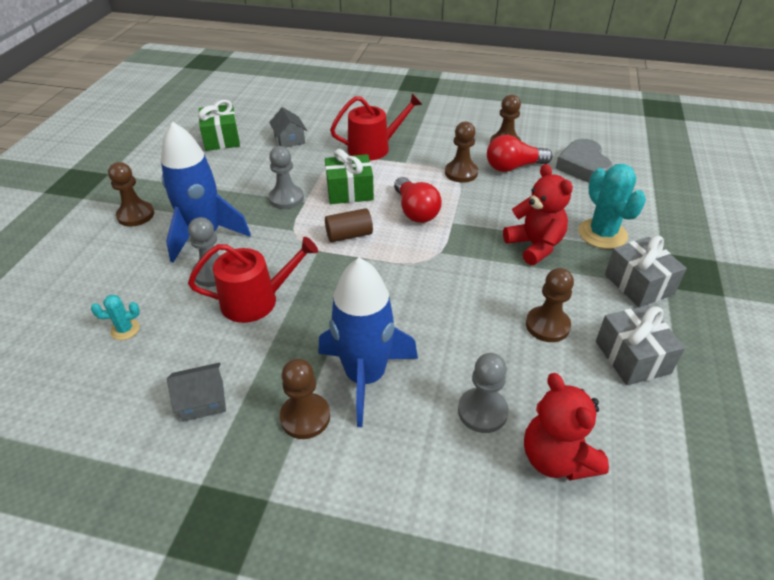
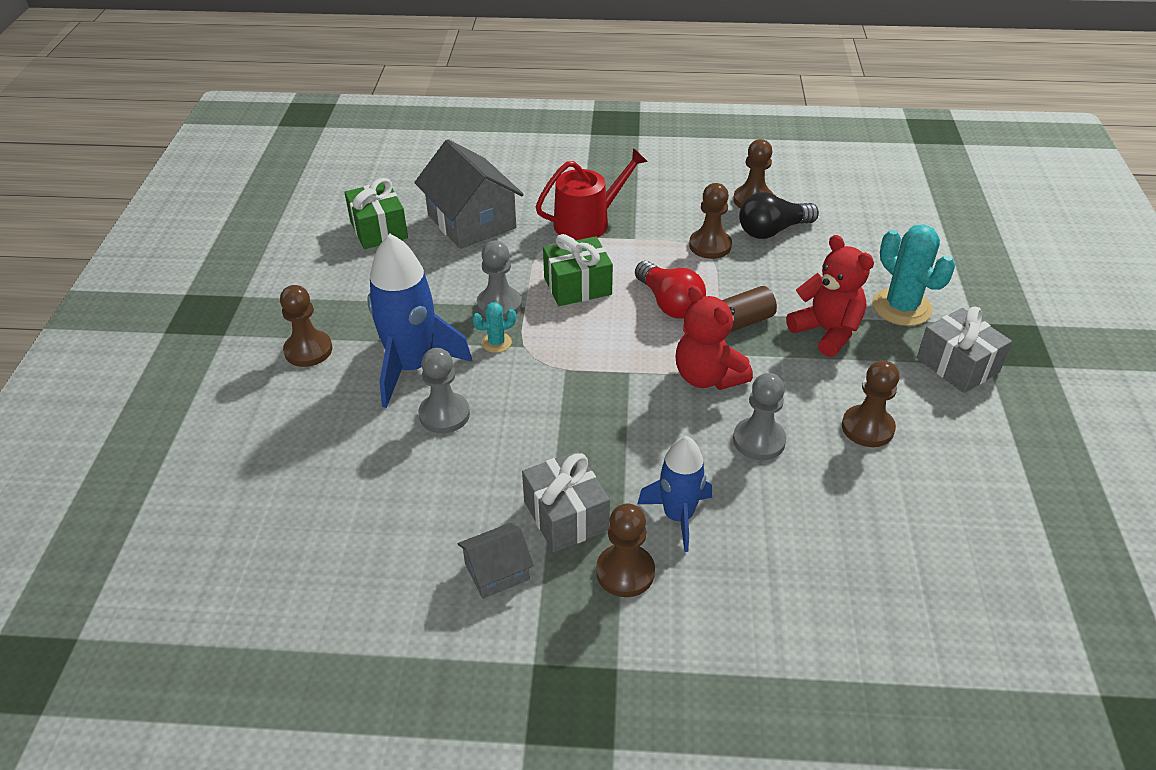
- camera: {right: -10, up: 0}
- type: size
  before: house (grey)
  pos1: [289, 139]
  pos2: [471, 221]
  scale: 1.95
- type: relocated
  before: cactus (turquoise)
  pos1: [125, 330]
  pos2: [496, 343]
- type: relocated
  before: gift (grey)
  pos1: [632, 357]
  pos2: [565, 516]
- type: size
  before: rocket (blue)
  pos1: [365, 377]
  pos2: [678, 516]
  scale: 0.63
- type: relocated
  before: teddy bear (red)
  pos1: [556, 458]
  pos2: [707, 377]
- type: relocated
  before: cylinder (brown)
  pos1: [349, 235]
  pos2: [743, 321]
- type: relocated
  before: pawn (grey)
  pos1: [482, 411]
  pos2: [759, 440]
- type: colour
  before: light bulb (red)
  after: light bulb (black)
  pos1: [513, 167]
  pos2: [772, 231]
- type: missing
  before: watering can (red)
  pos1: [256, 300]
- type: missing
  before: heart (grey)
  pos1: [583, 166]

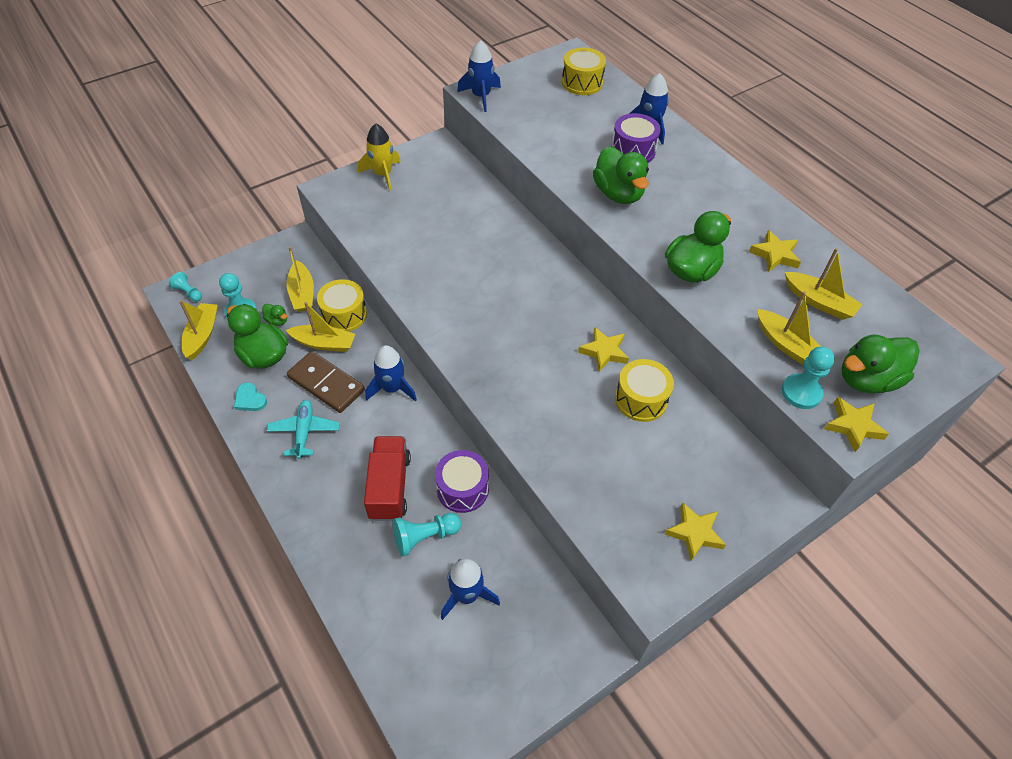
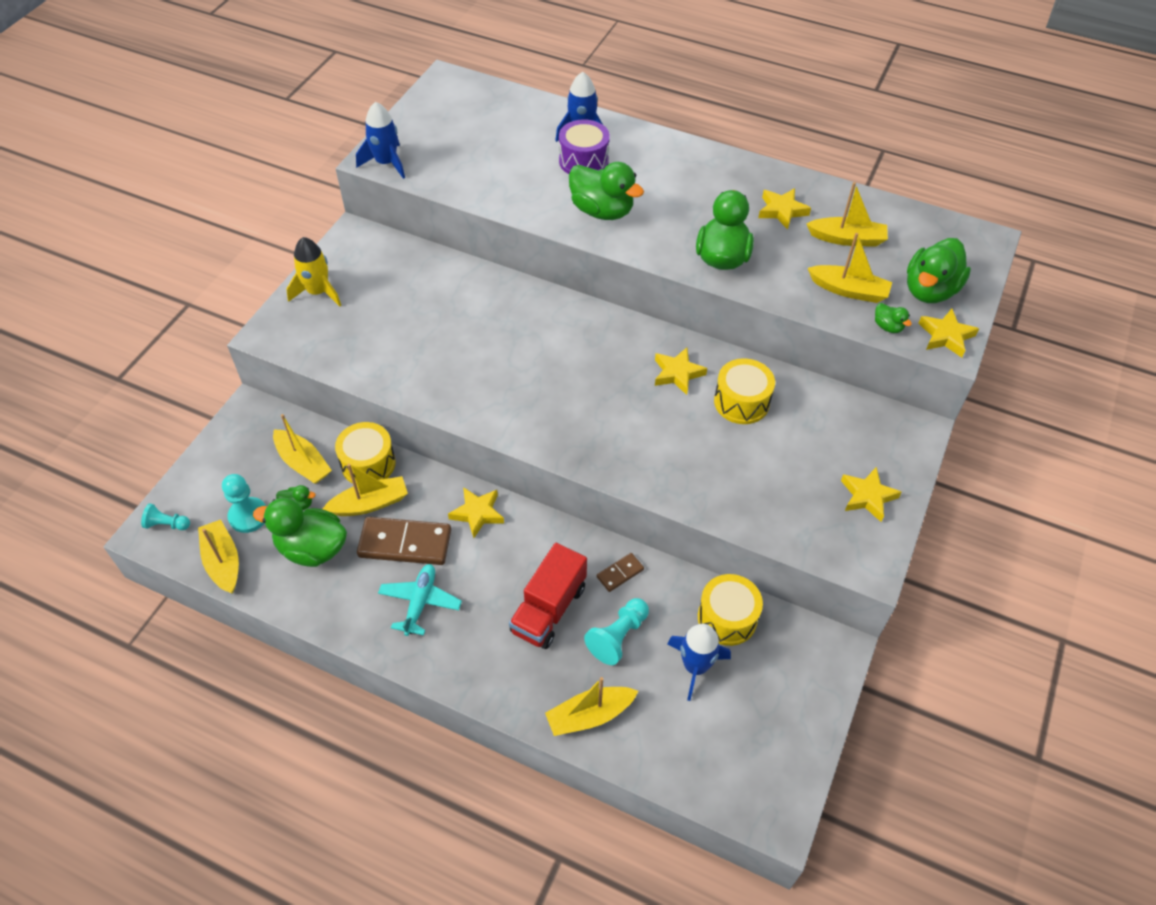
- camera: {right: -30, up: 0}
- type: spun
  before: plane (turquoise)
  pos1: [304, 432]
  pos2: [420, 602]
  turn: 45
- type: exchanged
  before: rocket (blue)
  after: star (yellow)
  pos1: [392, 388]
  pos2: [477, 513]
- type: spun
  before: truck (red)
  pos1: [389, 487]
  pos2: [549, 609]
  turn: -120
- type: appeared
  after: boat (yellow)
  pos2: [589, 715]
- type: exchanged
  before: drum (purple)
  after: domino (brown)
  pos1: [462, 489]
  pos2: [620, 573]
- type: relocated
  before: drum (yellow)
  pos1: [582, 83]
  pos2: [727, 618]
- type: exchanged
  before: pawn (turquoise)
  after: duck (green)
  pos1: [801, 392]
  pos2: [888, 326]
- type: missing
  before: heart (turquoise)
  pos1: [250, 399]

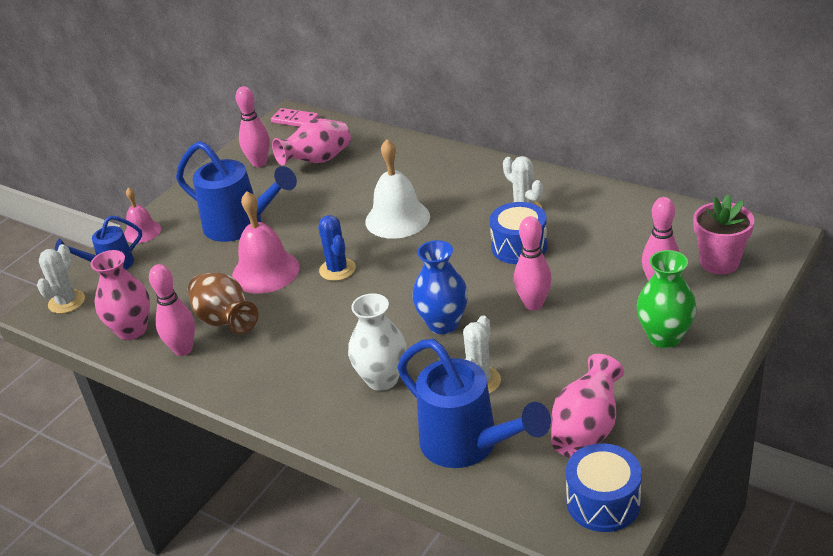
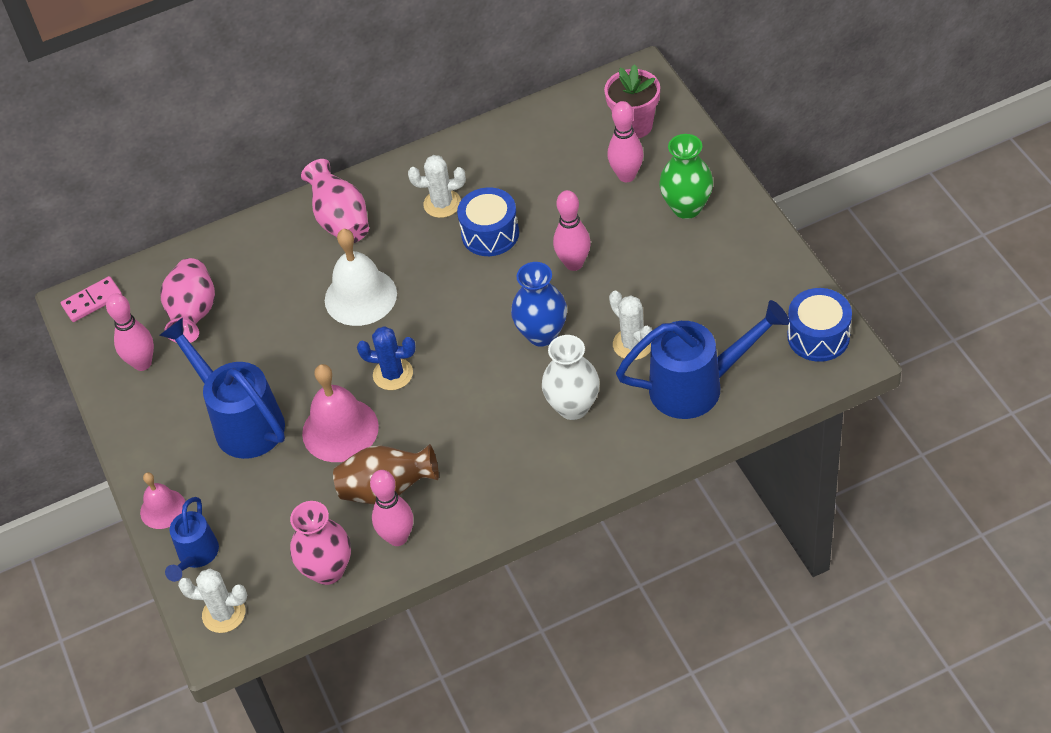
- camera: {right: -55, up: 15}
- type: spun
  before: watering can (blue)
  pos1: [240, 226]
  pos2: [242, 422]
  turn: -105
- type: spun
  before: cactus (white)
  pos1: [66, 302]
  pos2: [224, 614]
  turn: -45
- type: relocated
  before: vase (pink)
  pos1: [586, 430]
  pos2: [341, 221]

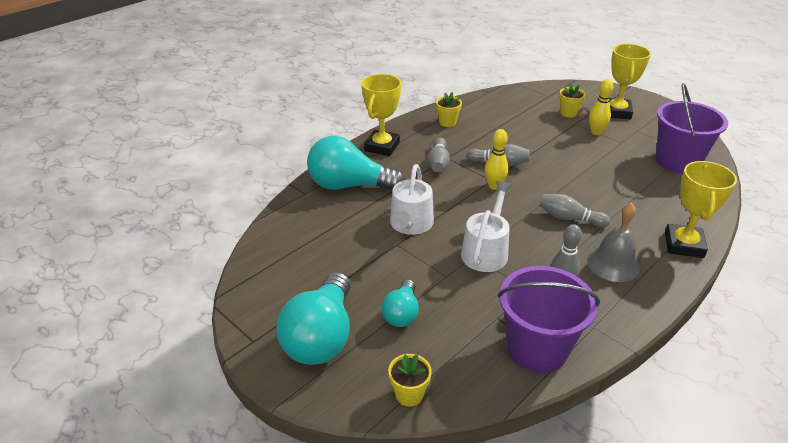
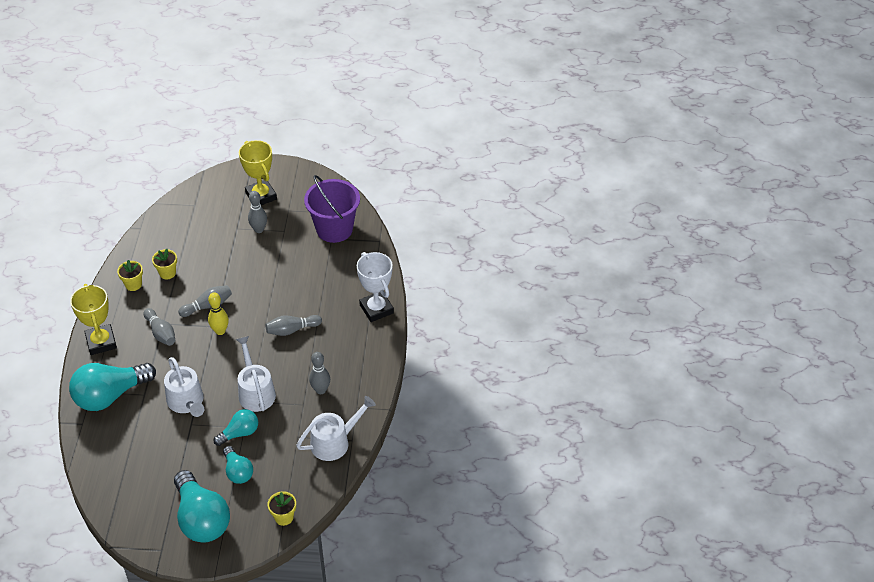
- camera: {right: -40, up: 10}
- type: relocated
  before: flower pot (yellow)
  pos1: [568, 113]
  pos2: [167, 273]
- type: appeared
  after: light bulb (turquoise)
  pos2: [239, 433]
- type: colour
  before: bowling pin (yellow)
  after: bowling pin (grey)
  pos1: [596, 132]
  pos2: [259, 229]
- type: exchanged
  before: bucket (purple)
  after: watering can (white)
  pos1: [537, 348]
  pos2: [334, 442]
- type: colour
  before: trophy (yellow)
  after: trophy (white)
  pos1: [683, 245]
  pos2: [376, 309]
- type: missing
  before: bell (grey)
  pos1: [613, 264]

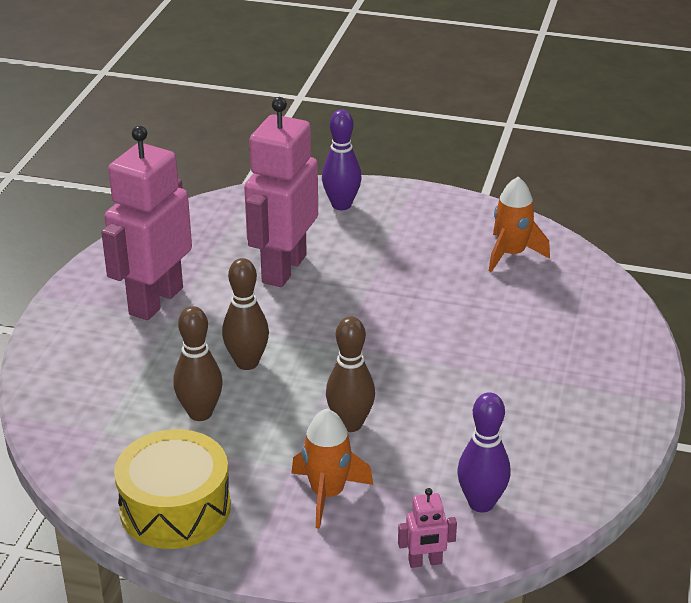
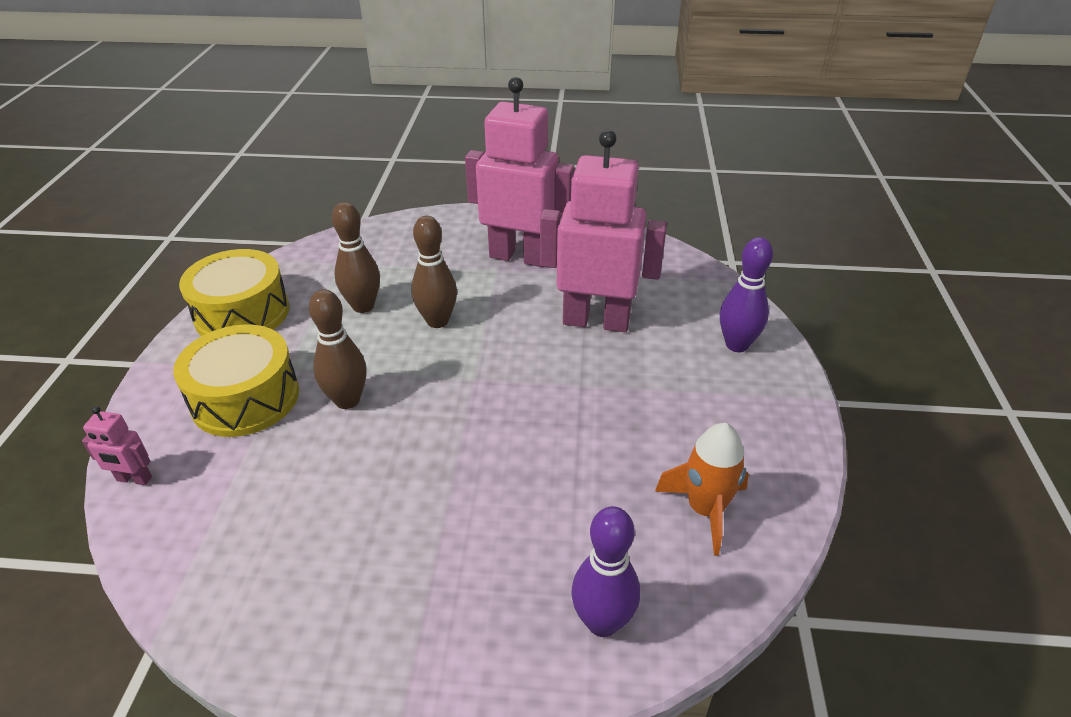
- camera: {right: 80, up: 5}
- type: spun
  before: robot (pink)
  pos1: [425, 562]
  pos2: [134, 479]
  turn: -60
- type: exchanged
  before: rocket (orange)
  after: drum (yellow)
  pos1: [327, 494]
  pos2: [245, 398]
- type: relocated
  before: bowling pin (purple)
  pos1: [481, 503]
  pos2: [602, 622]

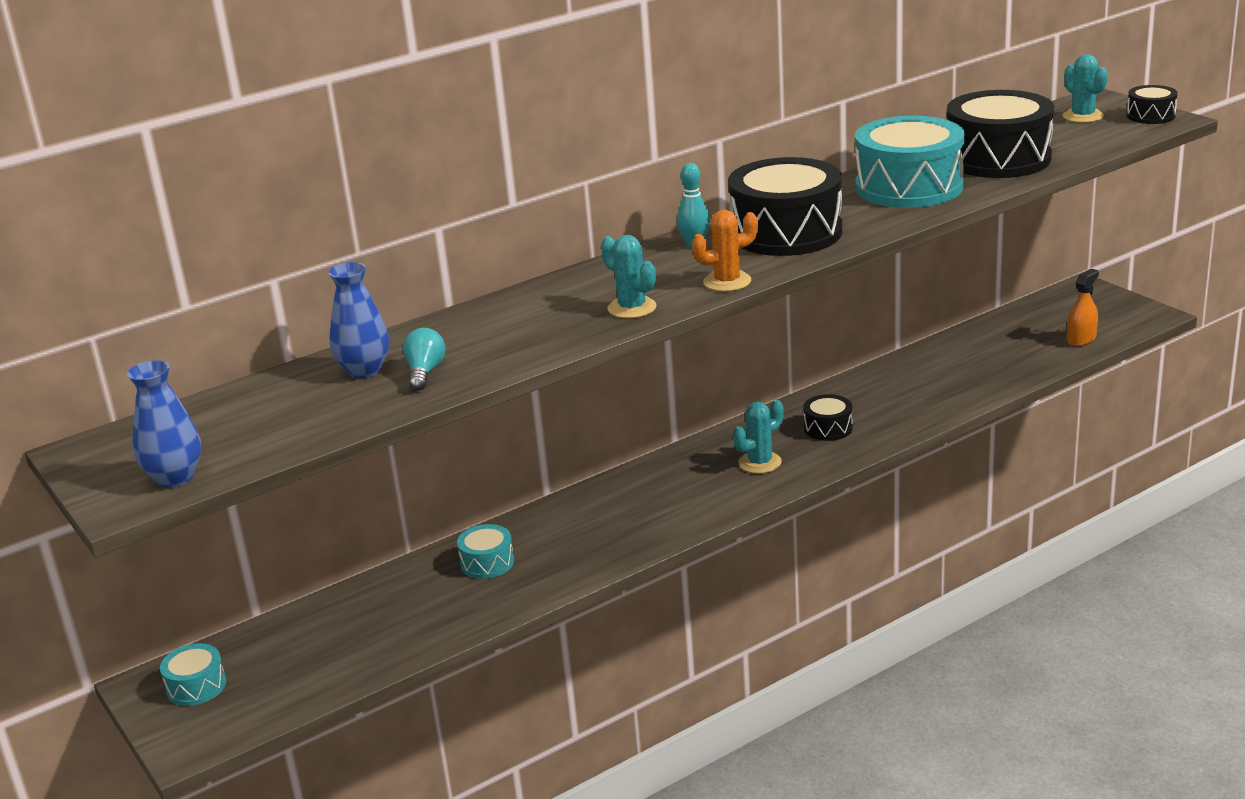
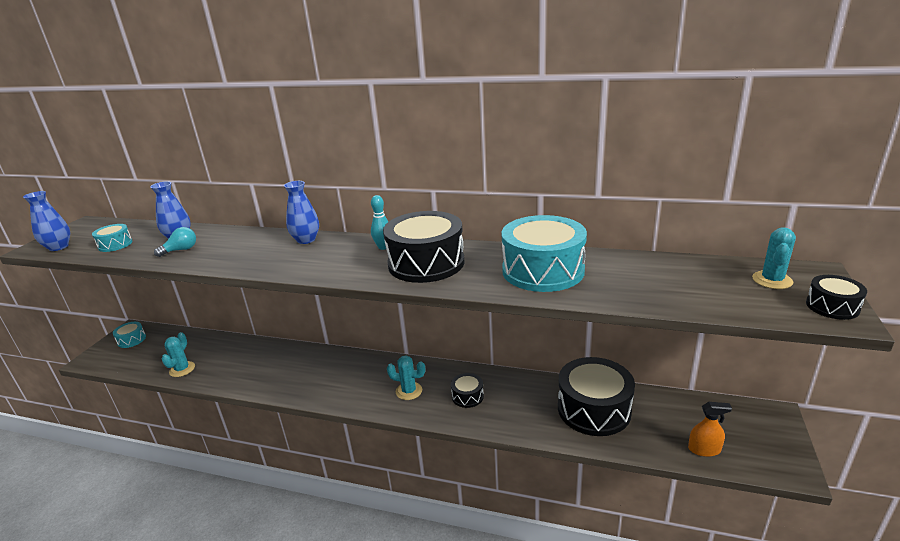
- camera: {right: 50, up: 0}
- type: relocated
  before: drum (turquoise)
  pos1: [487, 562]
  pos2: [115, 244]
- type: relocated
  before: cactus (turquoise)
  pos1: [632, 308]
  pos2: [182, 369]
- type: appeared
  after: vase (blue)
  pos2: [306, 240]
- type: relocated
  before: drum (black)
  pos1: [998, 159]
  pos2: [594, 409]
- type: missing
  before: cactus (orange)
  pos1: [727, 282]

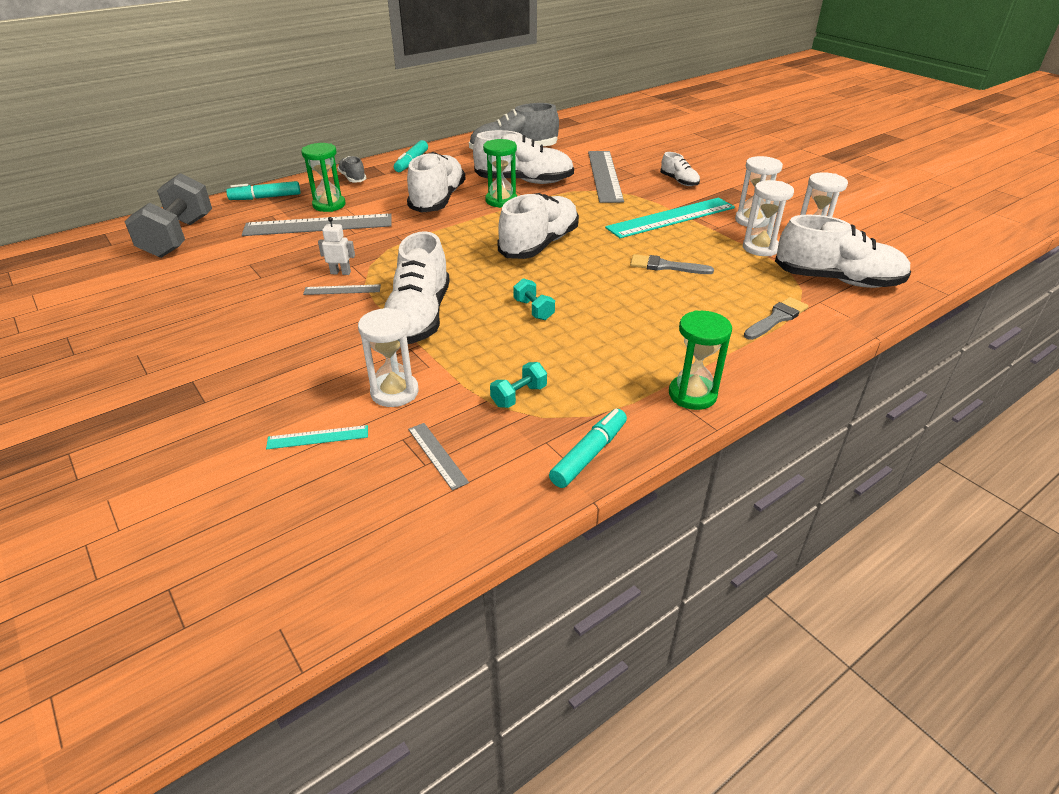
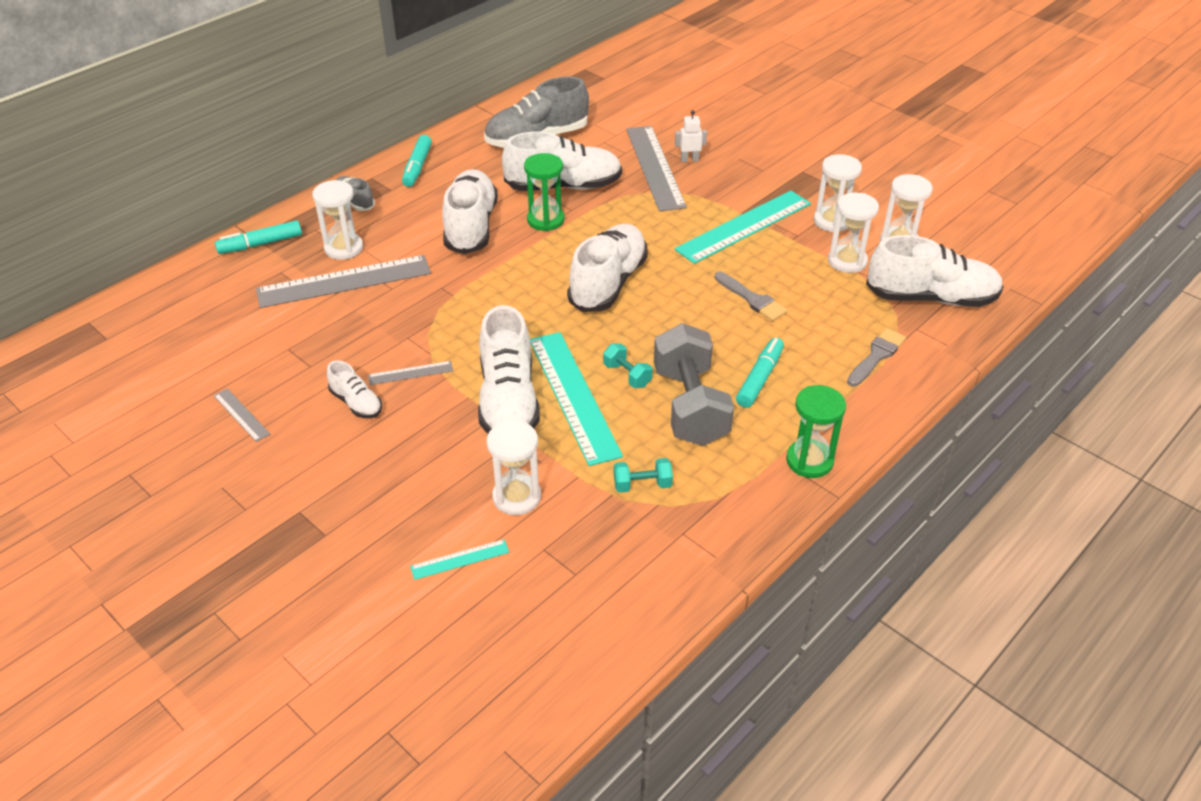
- camera: {right: -10, up: 5}
- type: relocated
  before: ruler (grey)
  pos1: [437, 455]
  pos2: [241, 414]
- type: colour
  before: hourglass (green)
  after: hourglass (white)
  pos1: [329, 205]
  pos2: [344, 248]
- type: relocated
  before: shoe (white)
  pos1: [679, 181]
  pos2: [356, 403]
- type: appeared
  after: ruler (turquoise)
  pos2: [574, 396]
- type: spun
  before: dumbbell (turquoise)
  pos1: [519, 396]
  pos2: [642, 485]
  turn: 45
- type: relocated
  before: dumbbell (grey)
  pos1: [179, 237]
  pos2: [690, 406]
- type: relocated
  before: robot (white)
  pos1: [340, 273]
  pos2: [689, 160]
- type: spun
  before: brush (grey)
  pos1: [665, 266]
  pos2: [752, 299]
  turn: -135
- type: relocated
  before: marker (turquoise)
  pos1: [589, 454]
  pos2: [759, 378]

